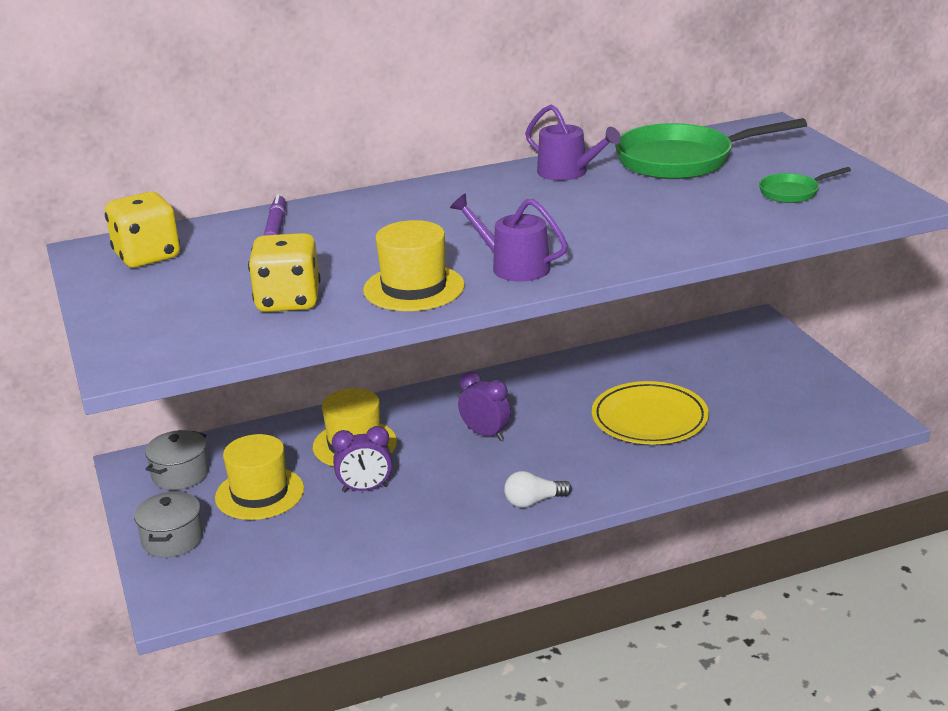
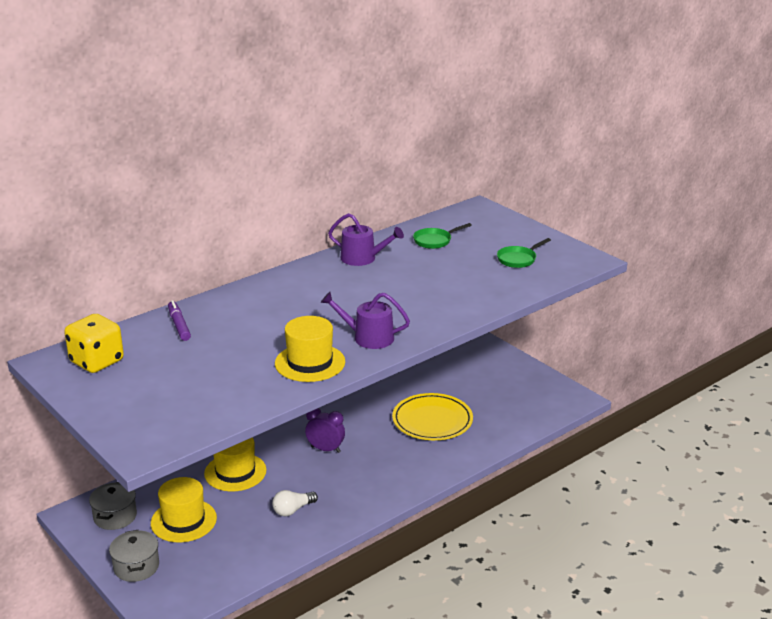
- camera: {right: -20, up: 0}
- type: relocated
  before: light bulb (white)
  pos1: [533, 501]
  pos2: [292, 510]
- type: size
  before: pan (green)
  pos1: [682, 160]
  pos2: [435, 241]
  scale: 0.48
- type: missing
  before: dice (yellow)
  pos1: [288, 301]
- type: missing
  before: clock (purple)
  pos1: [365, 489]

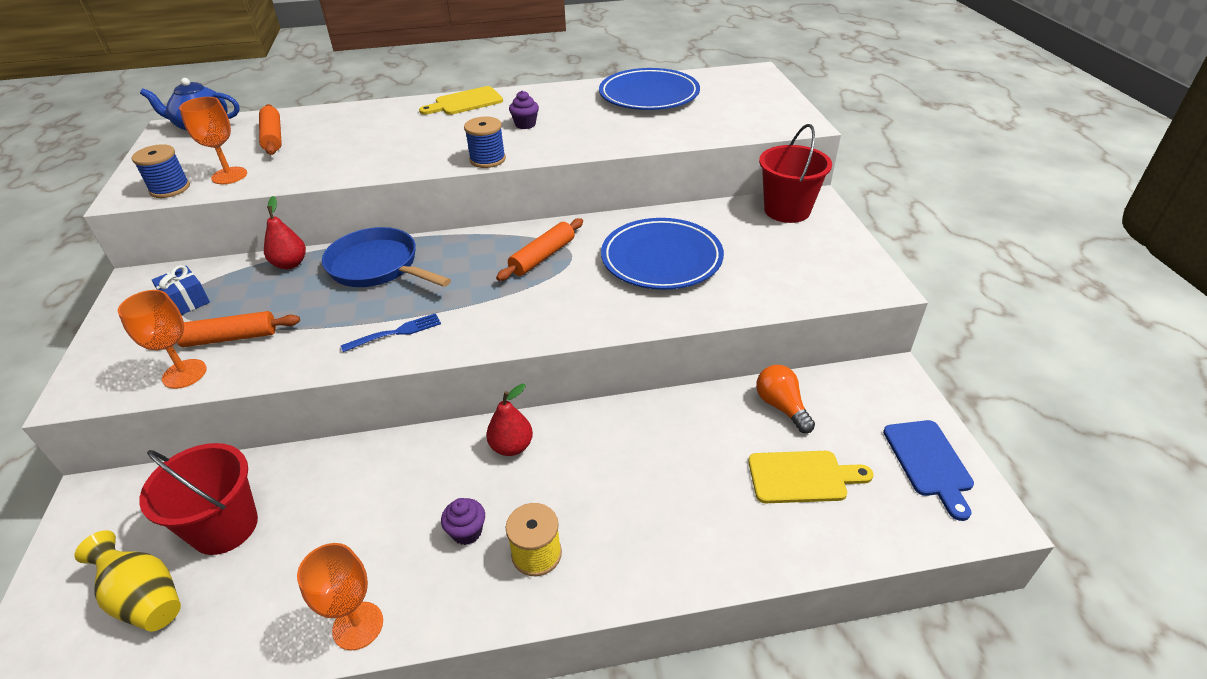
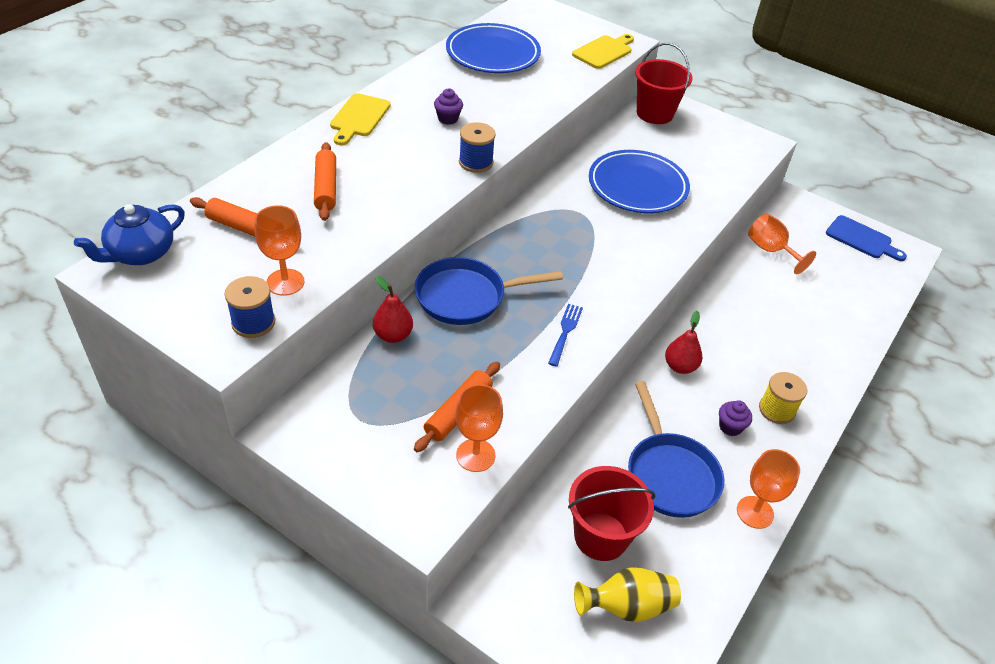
- camera: {right: -50, up: 5}
- type: relocated
  before: rolling pin (orange)
  pos1: [542, 256]
  pos2: [325, 188]
- type: relocated
  before: cutting board (yellow)
  pos1: [802, 477]
  pos2: [604, 51]
- type: appeared
  after: pan (blue)
  pos2: [670, 474]
- type: exchanged
  before: light bulb (orange)
  after: goblet (orange)
  pos1: [781, 406]
  pos2: [770, 250]
- type: missing
  before: gift (blue)
  pos1: [186, 301]

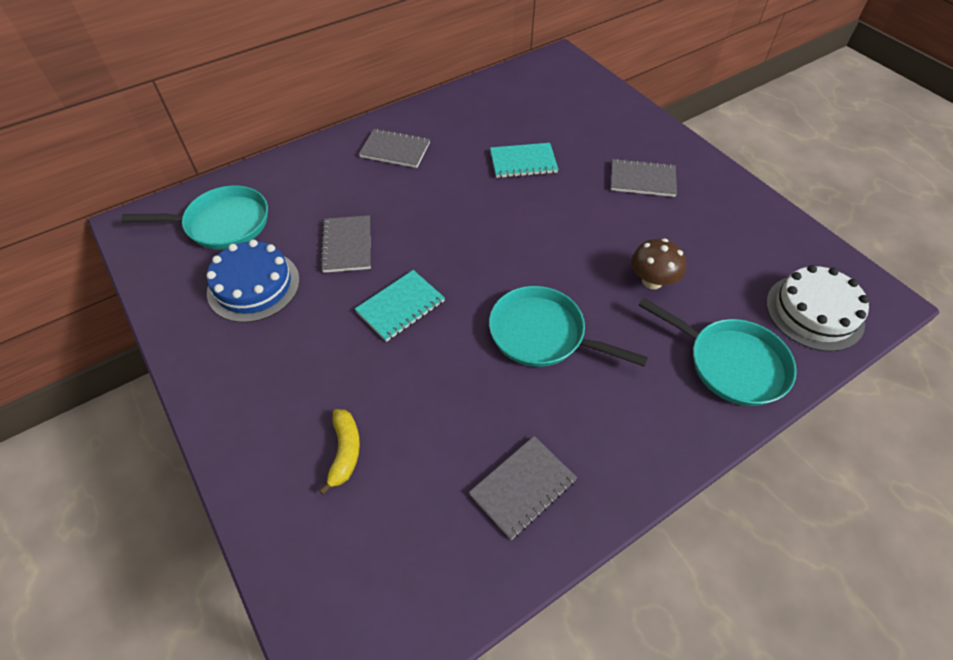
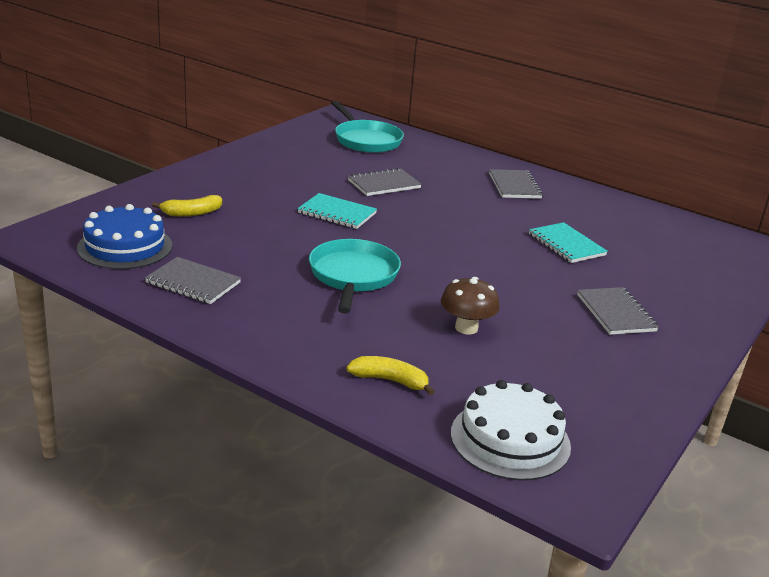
- camera: {right: 65, up: -25}
- type: relocated
  before: cake (blue)
  pos1: [253, 286]
  pos2: [125, 247]
- type: exchanged
  before: pan (turquoise)
  after: banana (yellow)
  pos1: [730, 363]
  pos2: [390, 381]

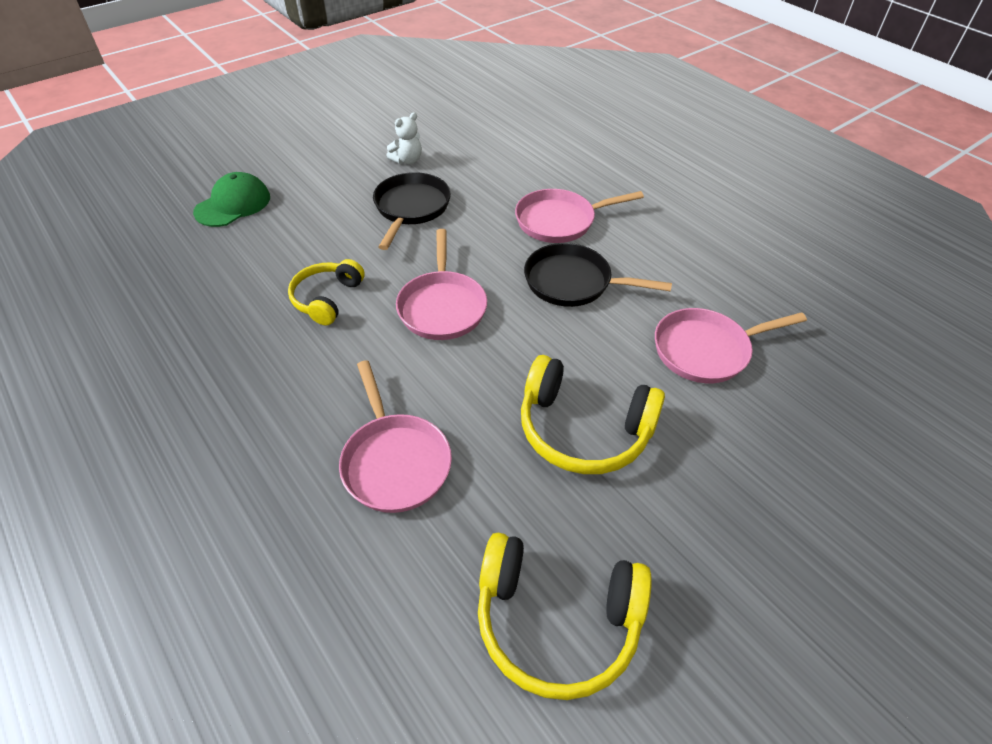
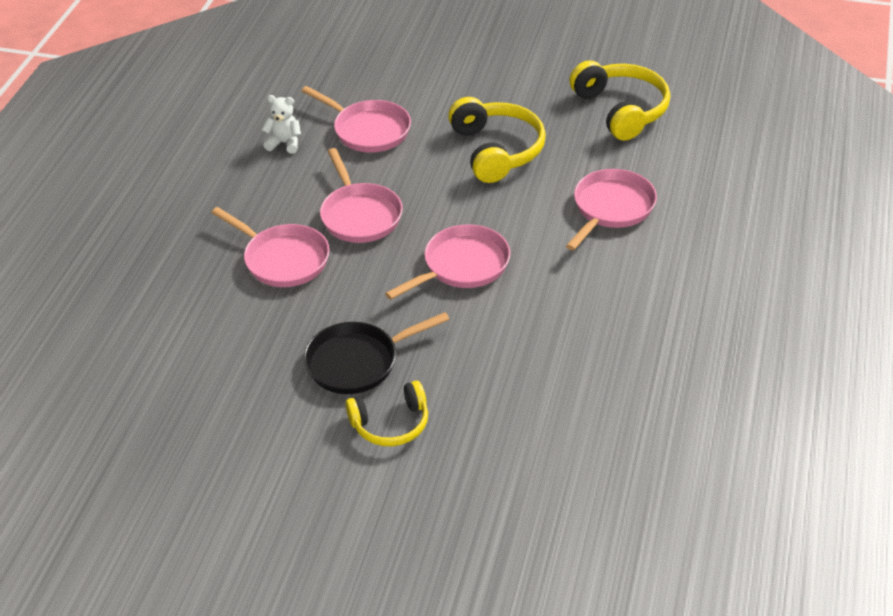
- camera: {right: -125, up: -5}
- type: relocated
  before: teddy bear (white)
  pos1: [407, 160]
  pos2: [284, 143]
- type: colour
  before: pan (black)
  after: pan (pink)
  pos1: [573, 282]
  pos2: [360, 215]
- type: relocated
  before: headphones (yellow)
  pos1: [327, 298]
  pos2: [391, 424]
- type: missing
  before: cap (green)
  pos1: [233, 204]

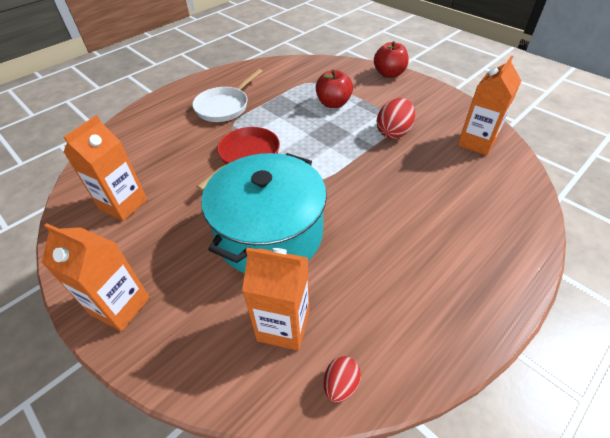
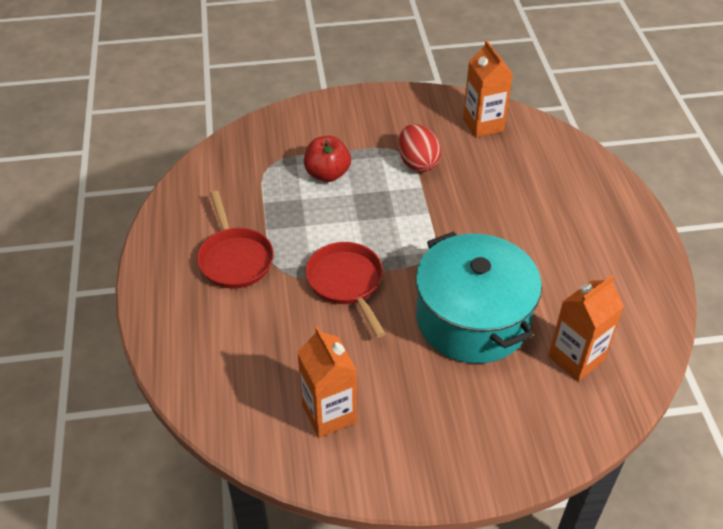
- camera: {right: -55, up: 0}
- type: colour
  before: pan (white)
  after: pan (red)
  pos1: [224, 106]
  pos2: [235, 259]
- type: missing
  before: carton (orange)
  pos1: [120, 306]
- type: missing
  before: egg (red)
  pos1: [340, 384]
- type: missing
  before: apple (red)
  pos1: [389, 74]

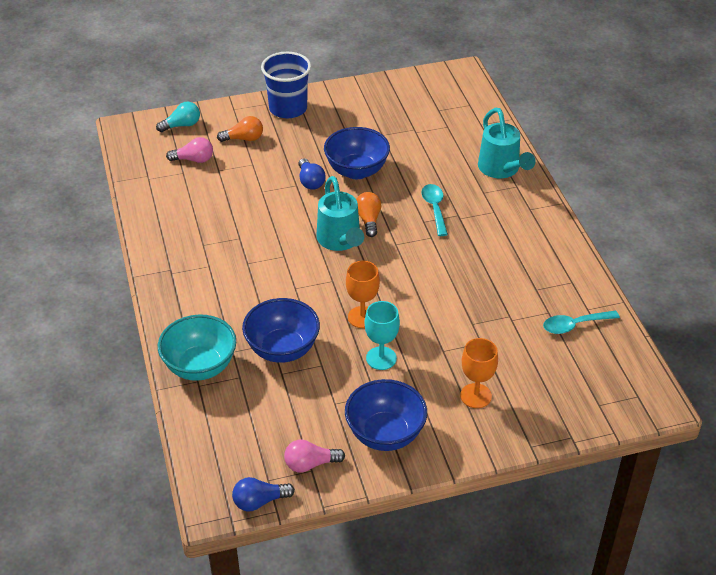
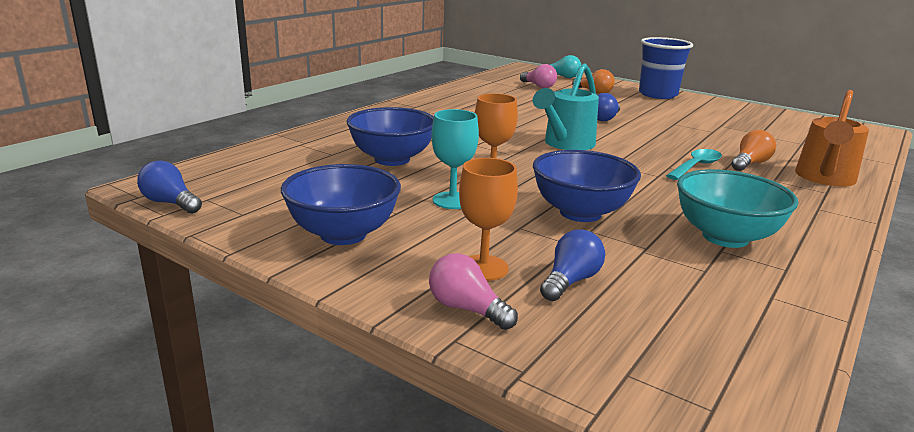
- camera: {right: 50, up: -20}
- type: relocated
  before: light bulb (pink)
  pos1: [310, 464]
  pos2: [467, 309]
- type: relocated
  before: bowl (blue)
  pos1: [356, 171]
  pos2: [580, 213]
- type: appeared
  after: light bulb (blue)
  pos2: [570, 281]
- type: relocated
  before: bowl (turquoise)
  pos1: [200, 366]
  pos2: [725, 237]
- type: relocated
  before: light bulb (orange)
  pos1: [368, 220]
  pos2: [750, 163]
- type: colour
  before: watering can (turquoise)
  after: watering can (orange)
  pos1: [501, 169]
  pos2: [824, 178]
- type: missing
  before: spoon (turquoise)
  pos1: [574, 325]

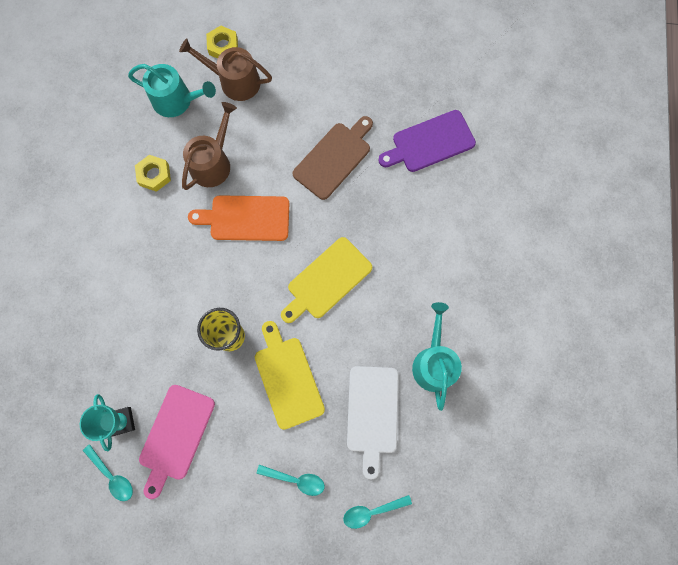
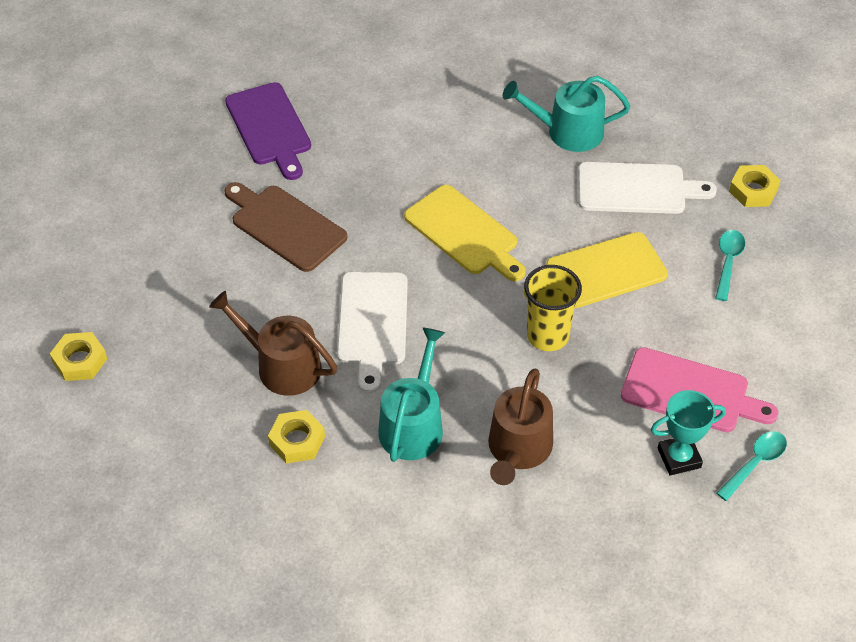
- camera: {right: -90, up: -25}
- type: colour
  before: cutting board (orange)
  after: cutting board (white)
  pos1: [246, 218]
  pos2: [372, 323]
- type: relocated
  before: watering can (turquoise)
  pos1: [176, 100]
  pos2: [413, 425]
- type: relocated
  before: watering can (brown)
  pos1: [235, 81]
  pos2: [518, 449]
- type: exchanged
  before: spoon (turquoise)
  after: nut (yellow)
  pos1: [372, 511]
  pos2: [753, 190]

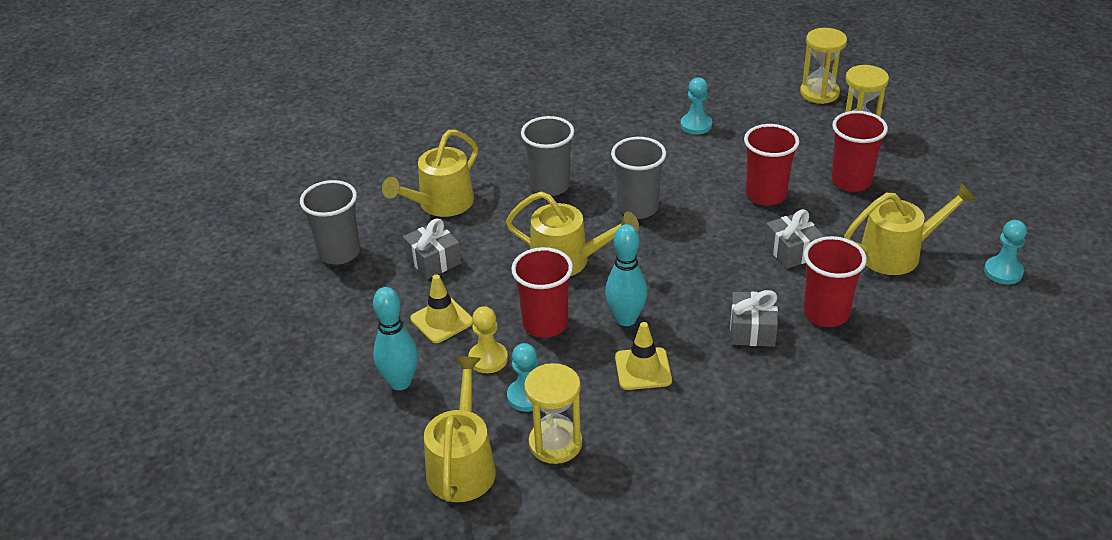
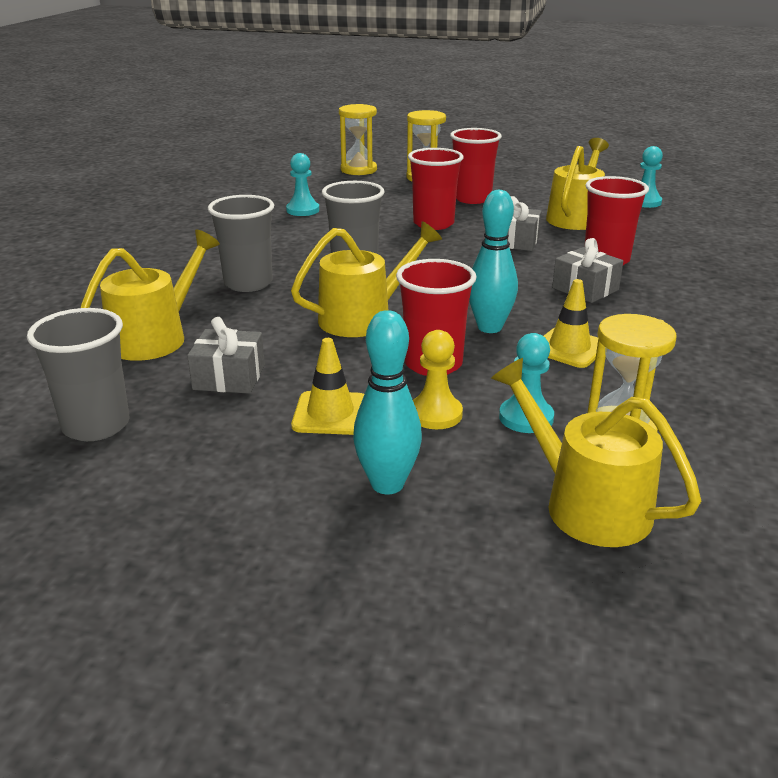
- camera: {right: -50, up: -10}
- type: spun
  before: watering can (yellow)
  pos1: [441, 204]
  pos2: [155, 337]
  turn: -135

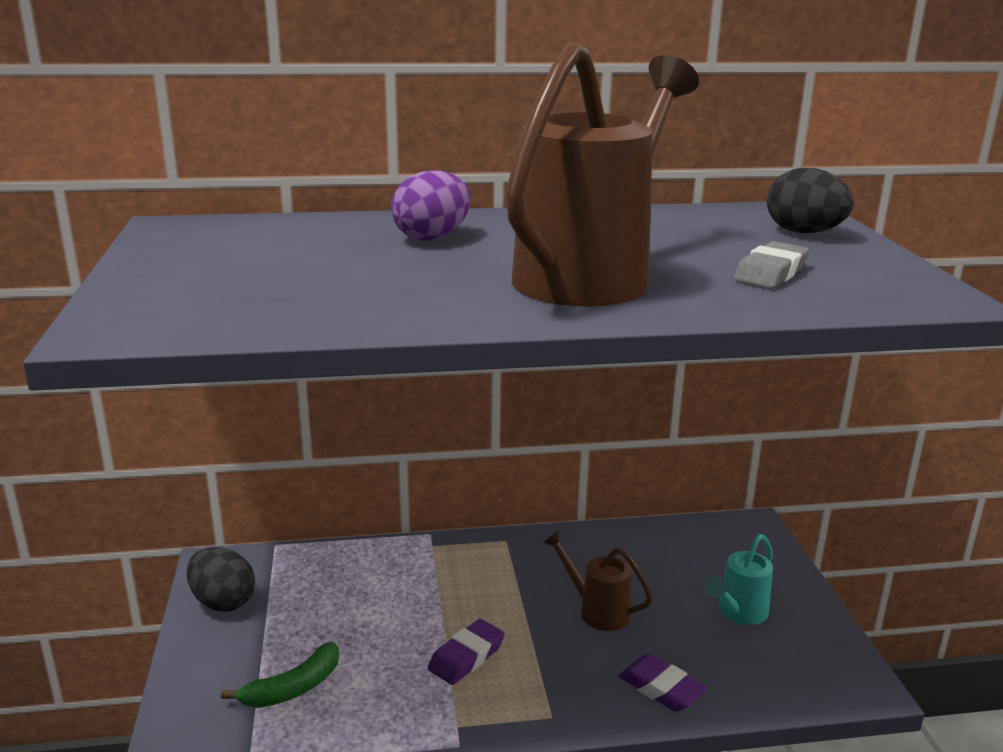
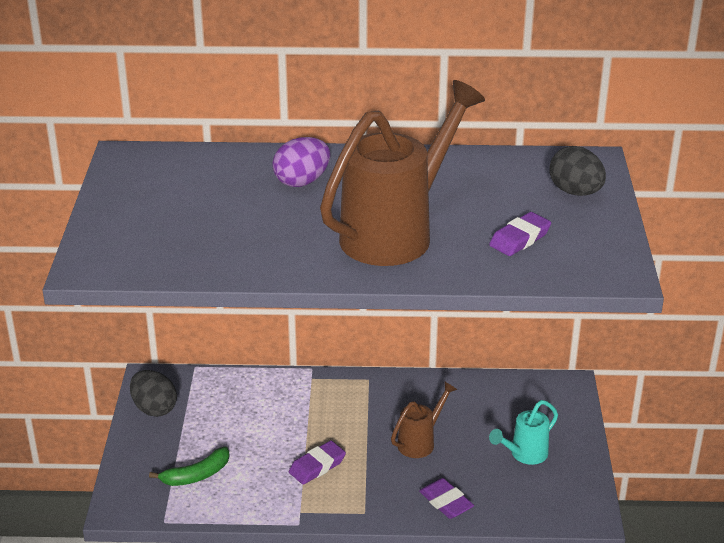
- camera: {right: 10, up: 10}
- type: spun
  before: watering can (brown)
  pos1: [597, 610]
  pos2: [420, 442]
  turn: 90
- type: colour
  before: eraser (grey)
  after: eraser (purple)
  pos1: [770, 273]
  pos2: [520, 239]

